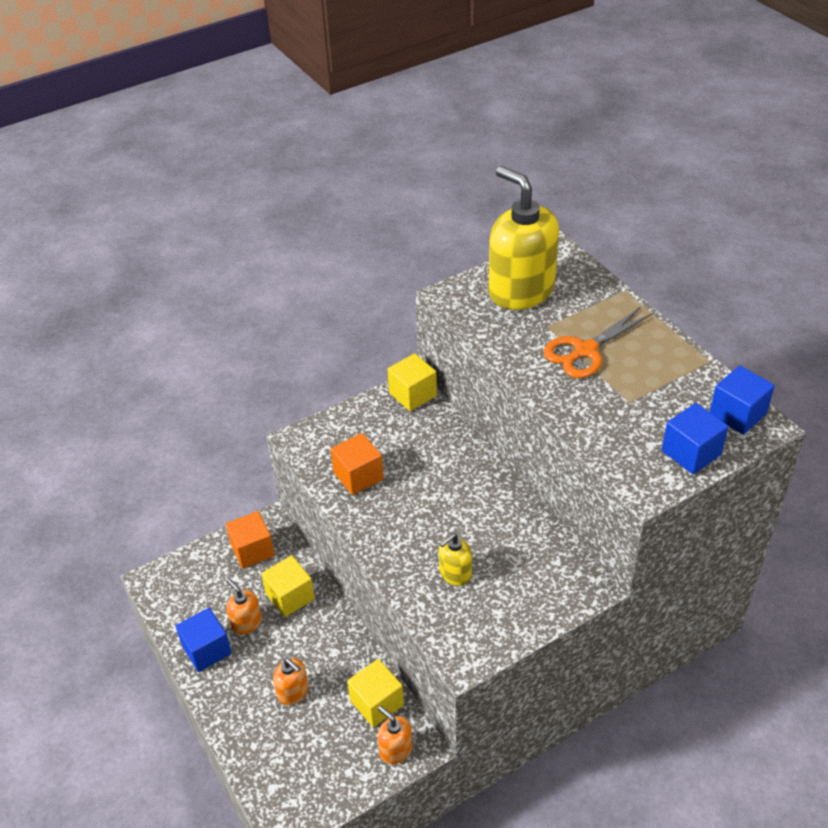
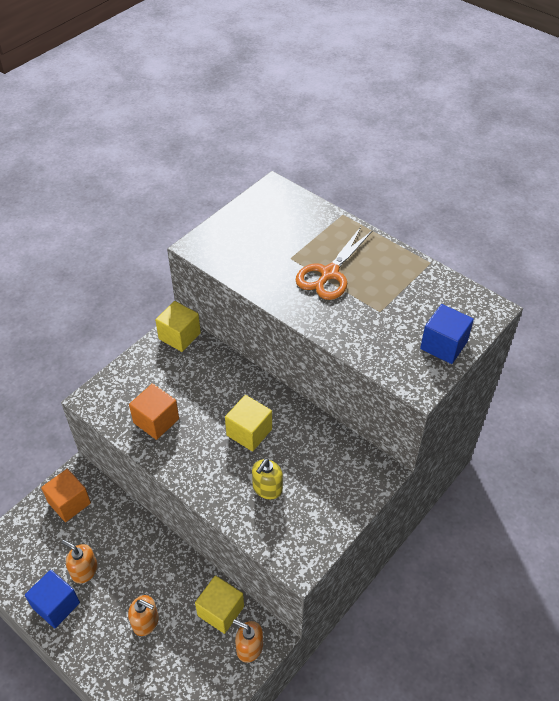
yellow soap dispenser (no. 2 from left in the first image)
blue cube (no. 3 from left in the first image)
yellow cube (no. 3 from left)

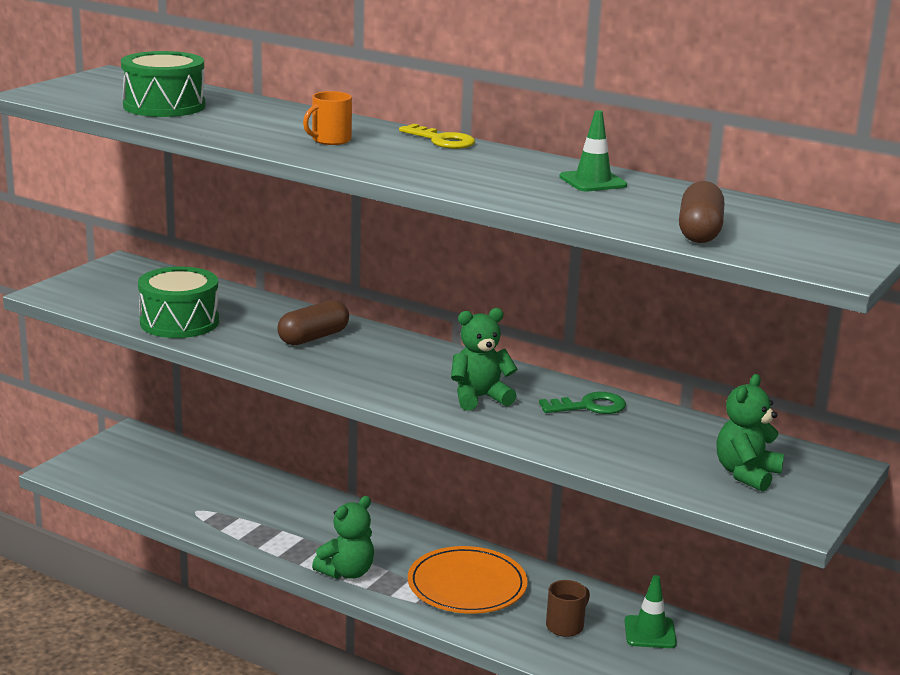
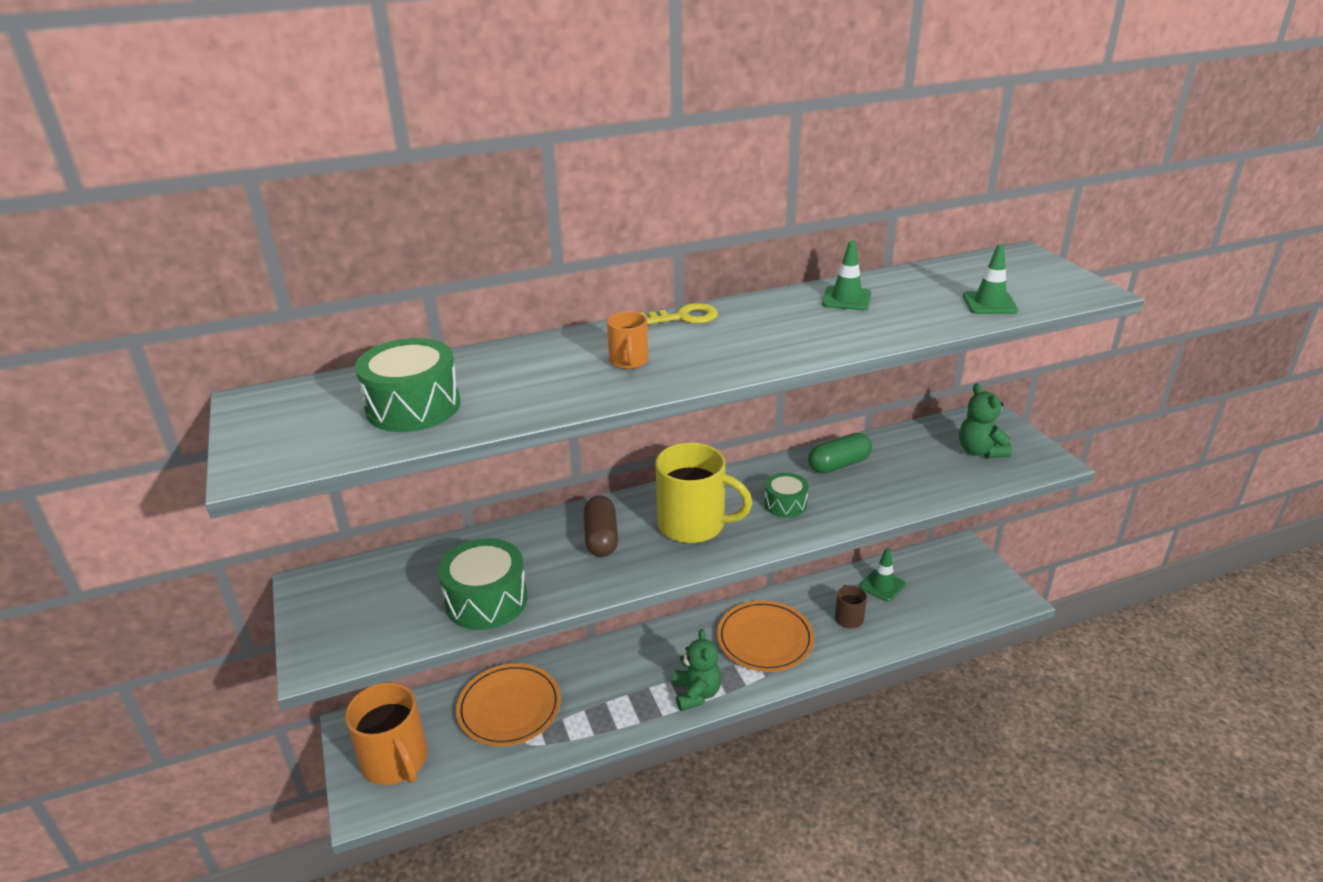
green traffic cone (no. 3 from left)
green drum (no. 3 from left)
green capsule
yellow mug
orange plate (no. 1 from left)
orange mug (no. 1 from left)

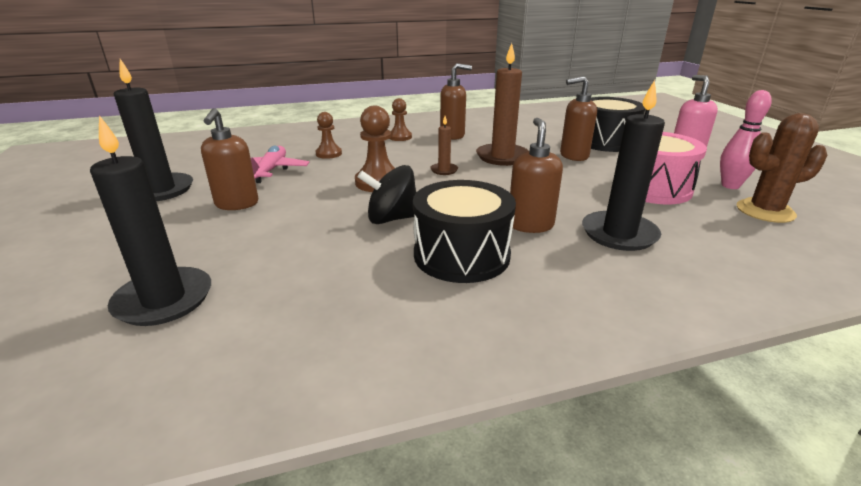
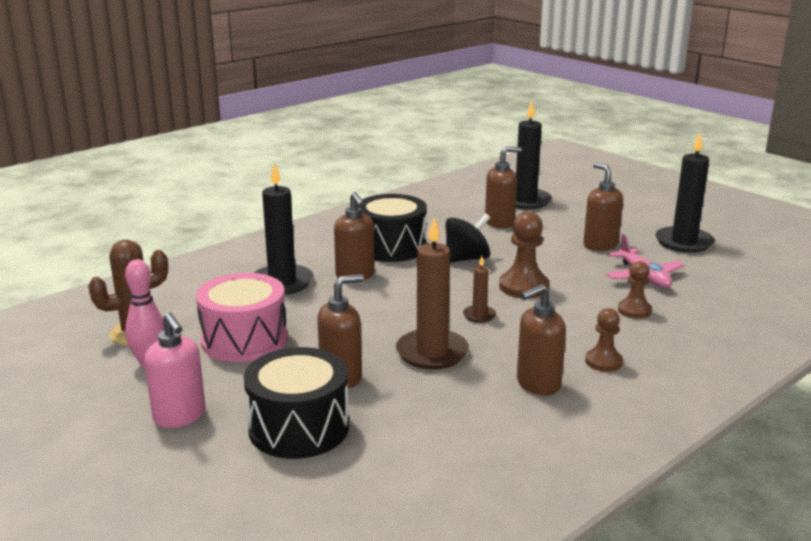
brown soap dispenser (no. 3 from left)

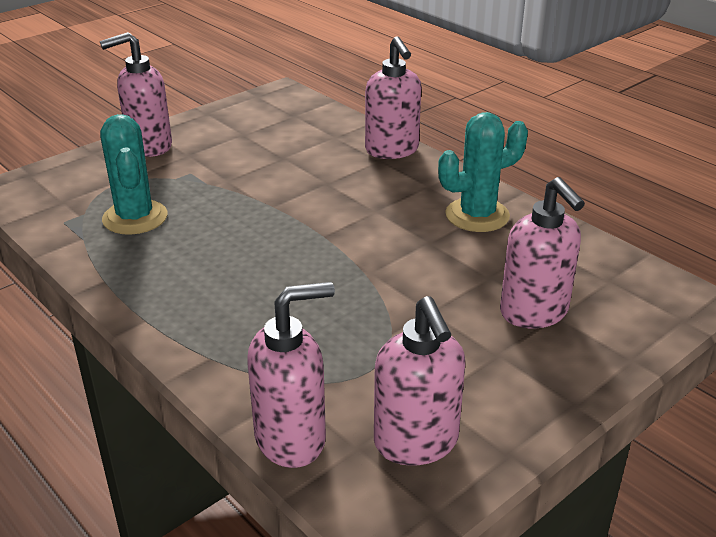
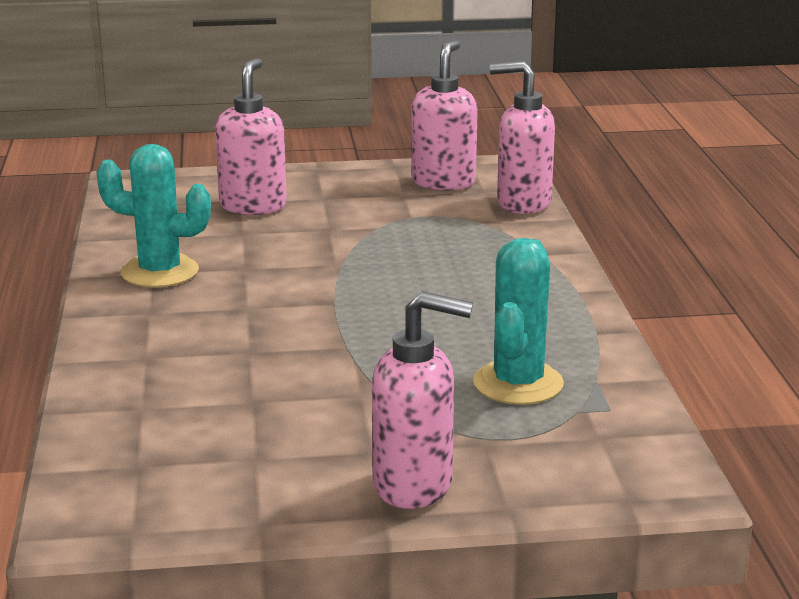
pink soap dispenser (no. 3 from left in the first image)

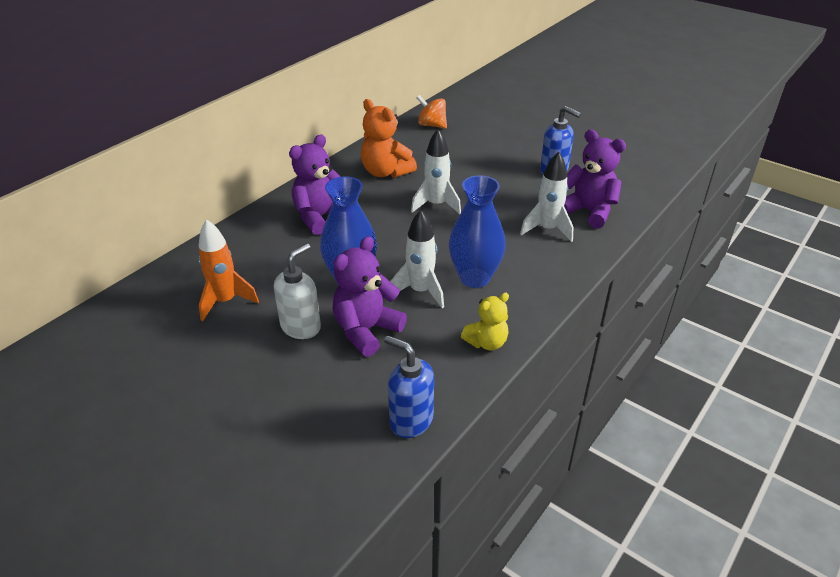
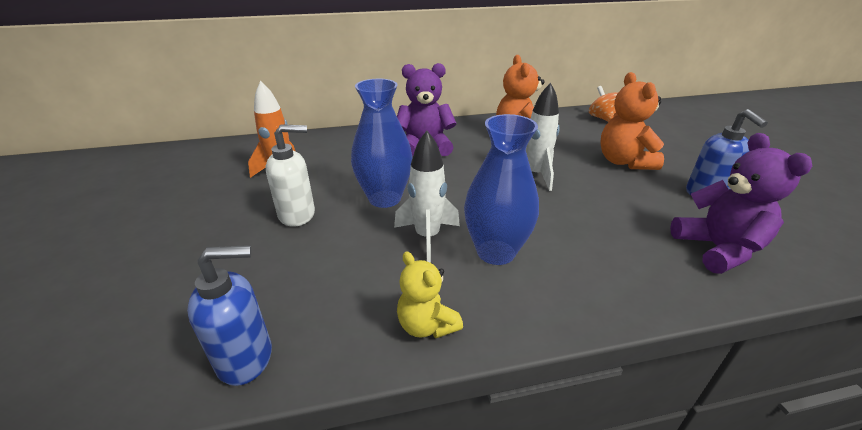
white rocket (no. 3 from left in the first image)
purple teddy bear (no. 2 from left in the first image)
yellow teddy bear
blue soap dispenser (no. 1 from left)
orange teddy bear (no. 2 from left)

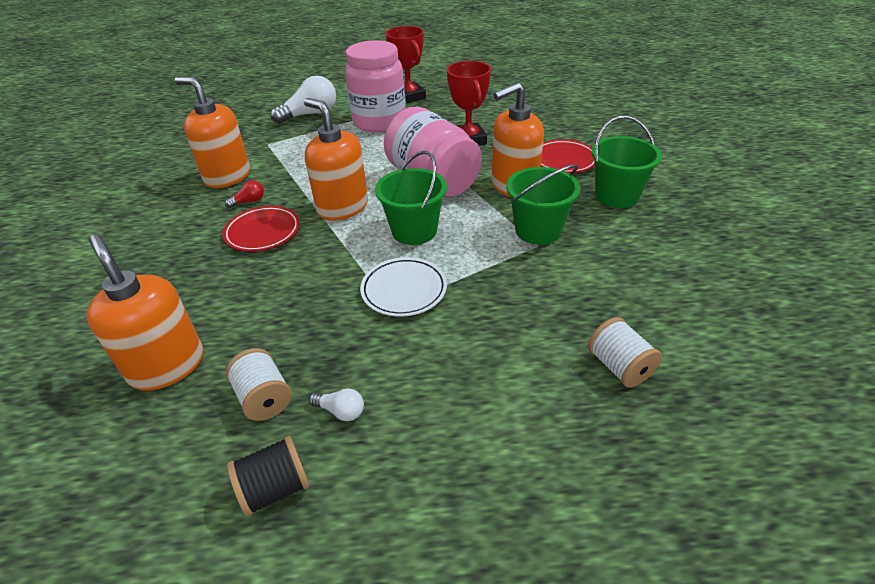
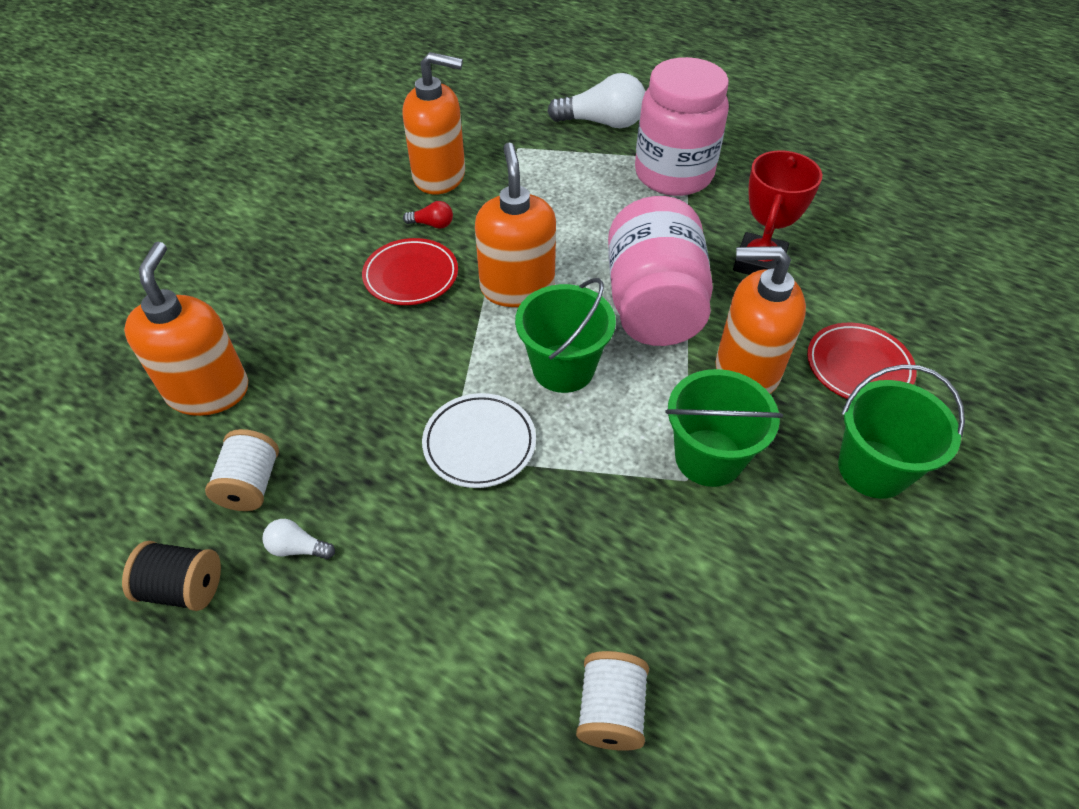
red trophy (no. 1 from left in the first image)
orange soap dispenser (no. 2 from left)
white light bulb (no. 1 from left)

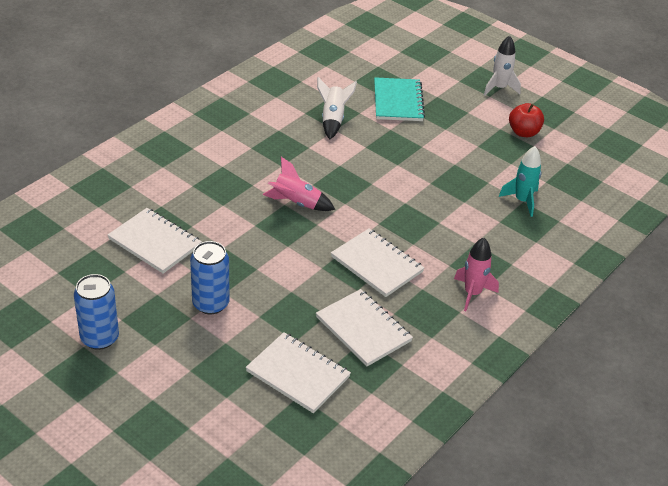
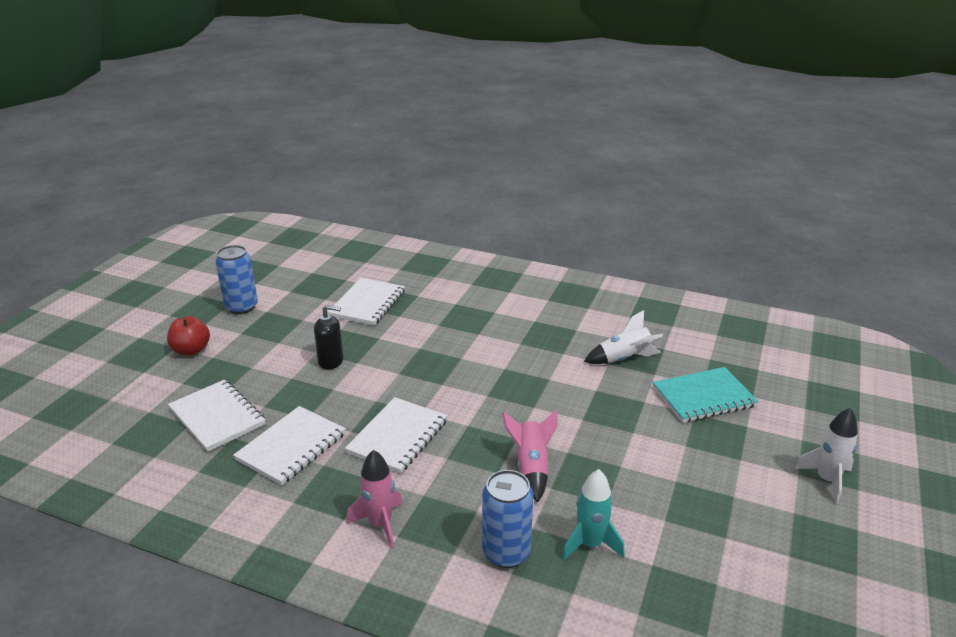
red apple
pink rocket (no. 2 from left)
blue can (no. 2 from left)
white notebook (no. 1 from left)
black soap dispenser

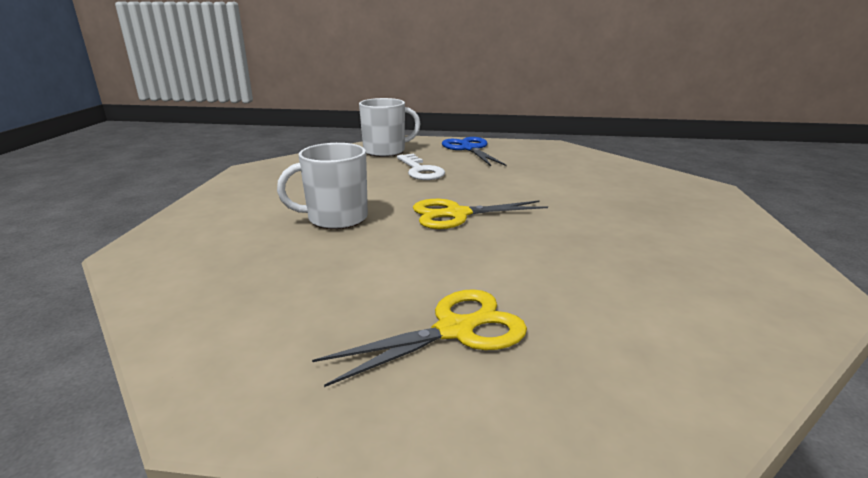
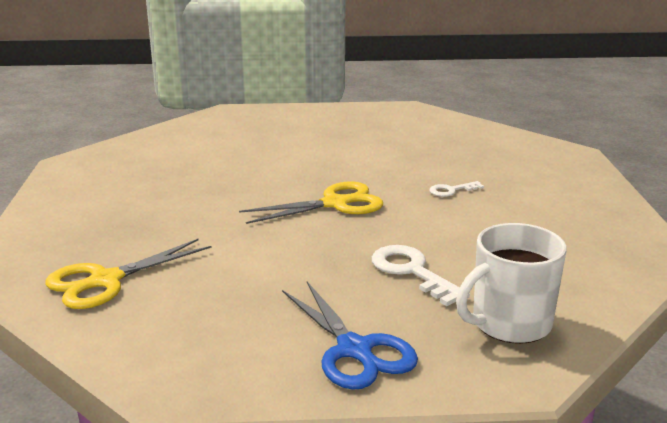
white key (no. 2 from left)
yellow scissors (no. 1 from left)

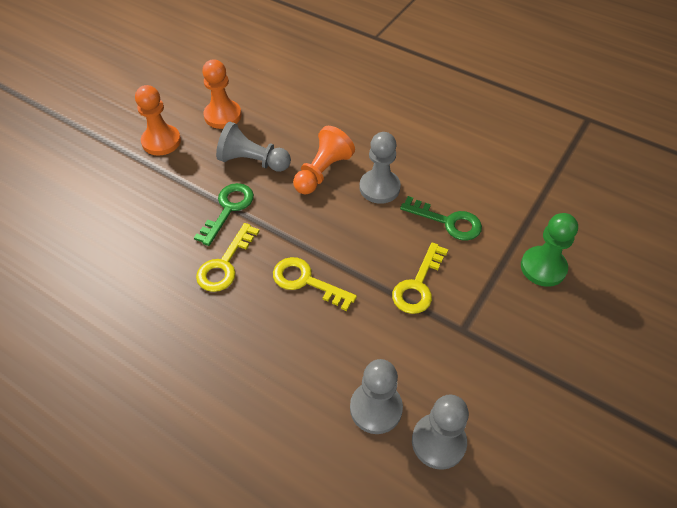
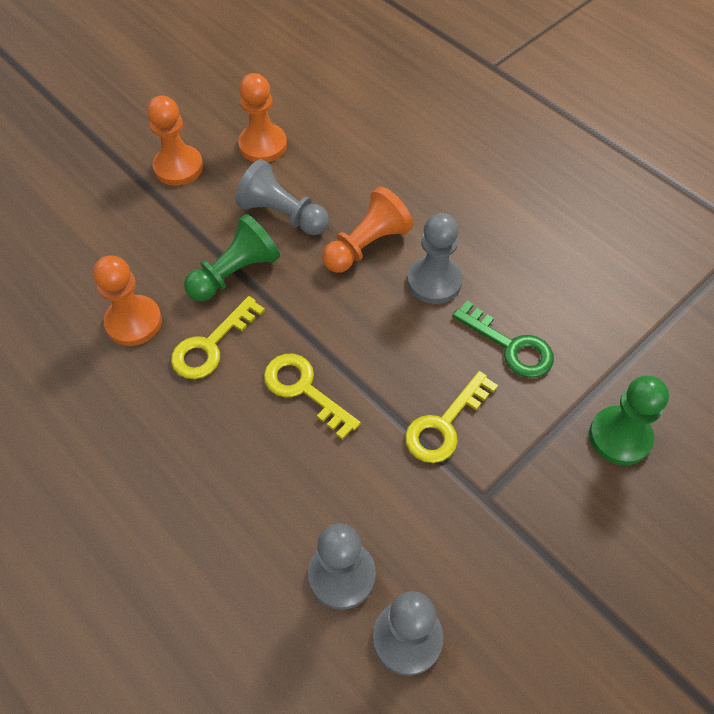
green pawn (no. 1 from left)
orange pawn (no. 1 from left)

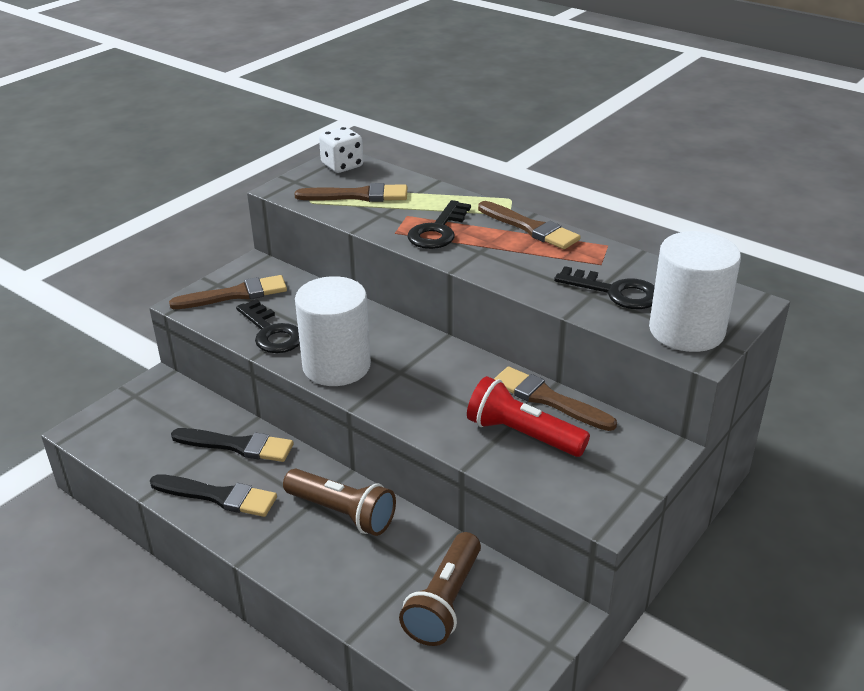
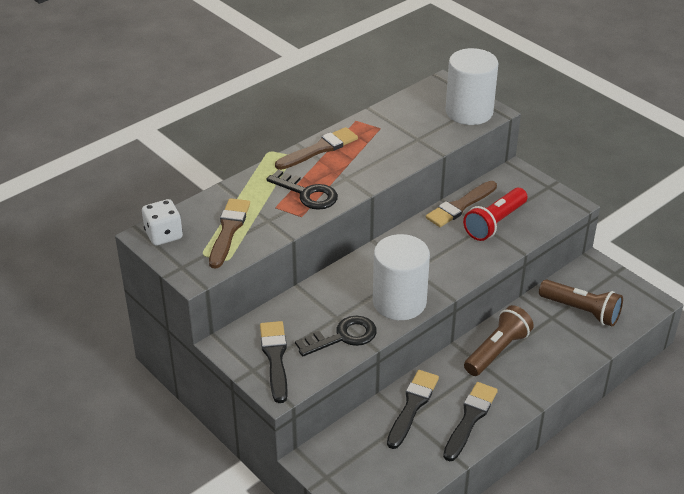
black key (no. 3 from left in the first image)
black brush (no. 1 from left)

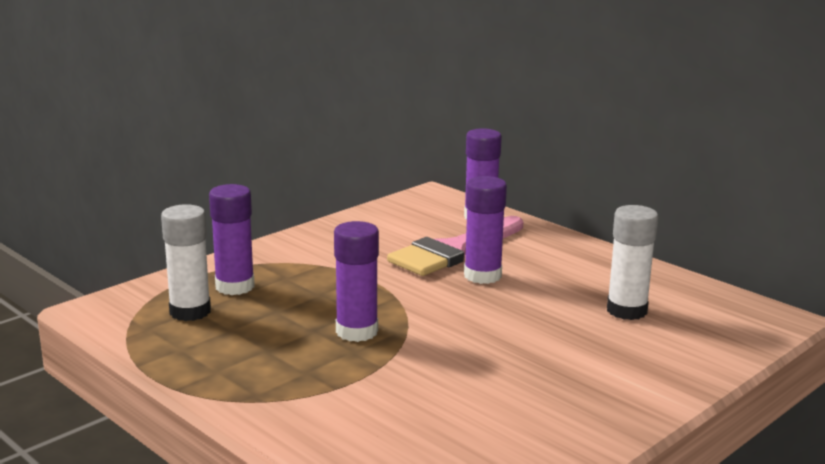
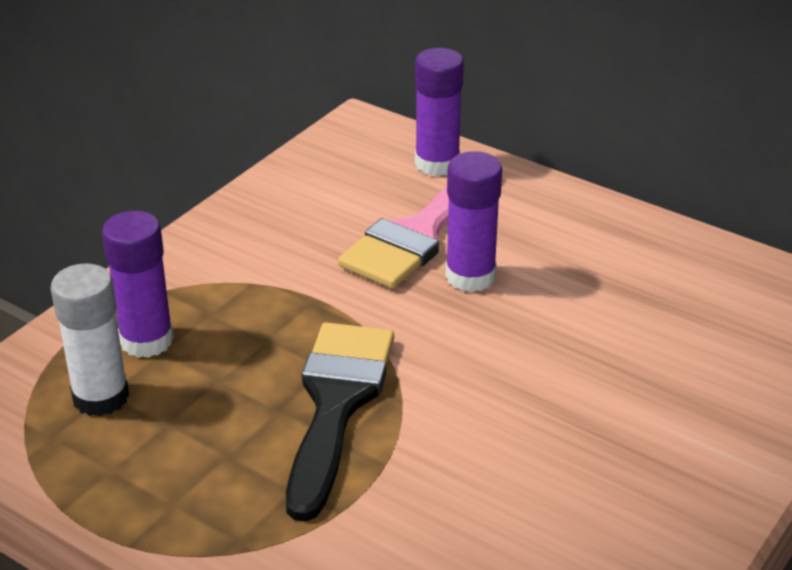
white glue stick (no. 2 from left in the first image)
black brush

